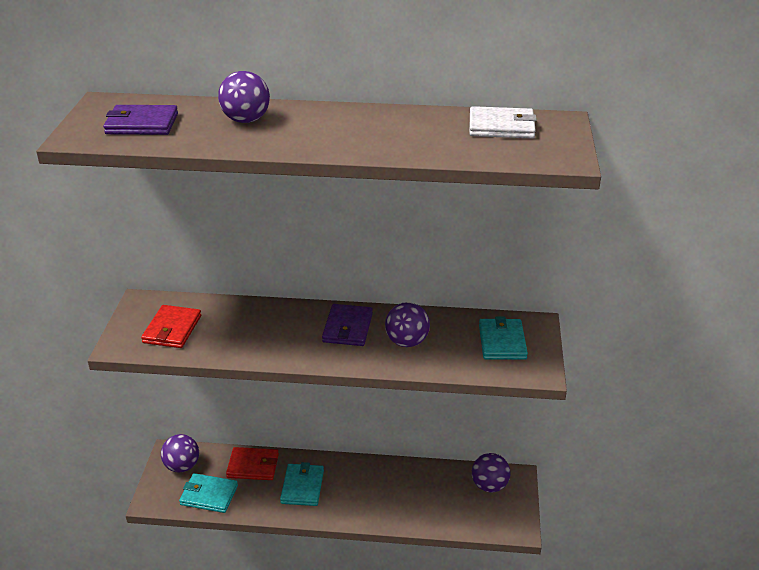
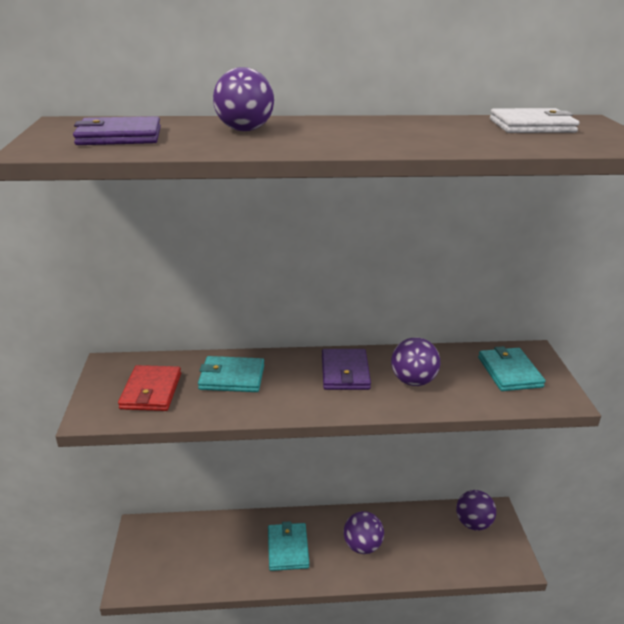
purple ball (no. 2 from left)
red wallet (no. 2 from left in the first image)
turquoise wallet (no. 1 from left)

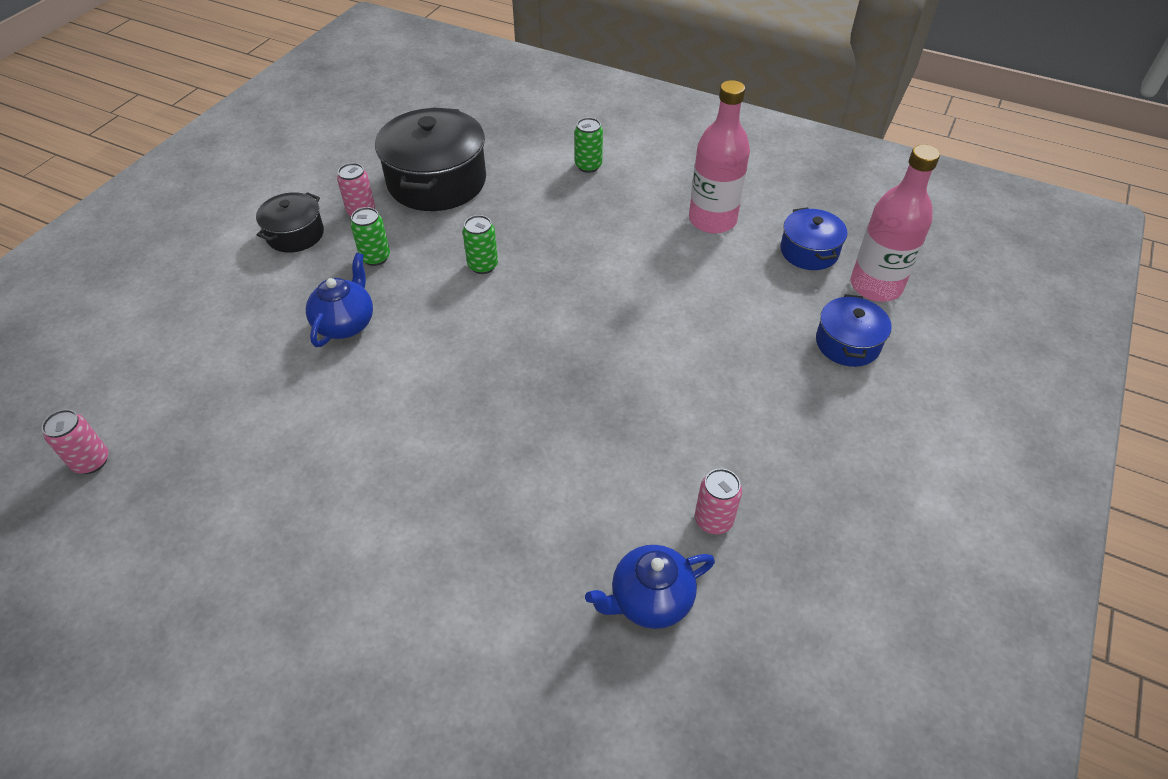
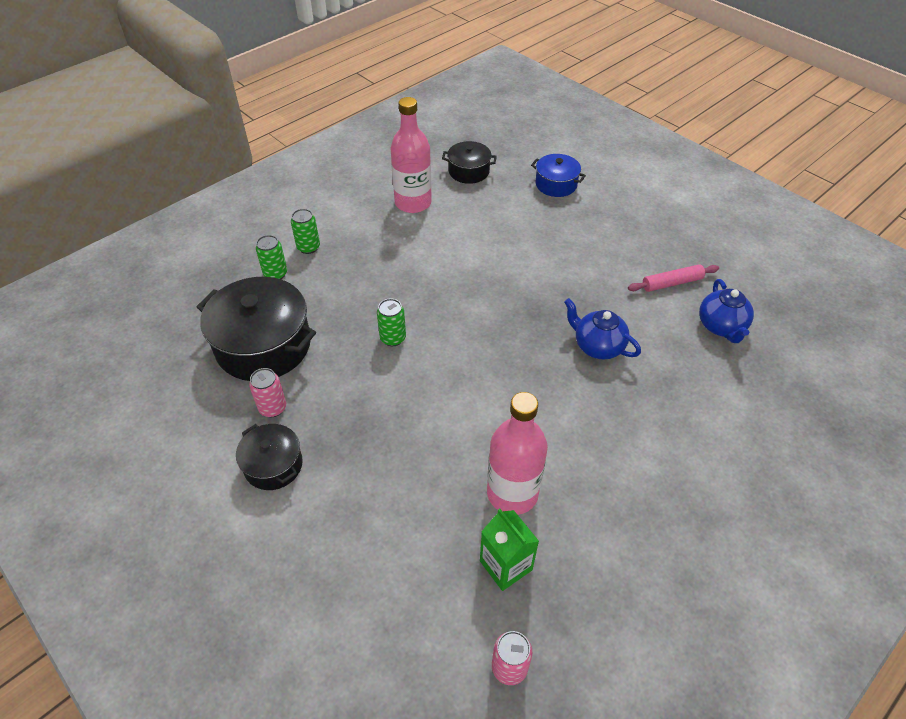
pink bottle (no. 2 from left)
green can (no. 1 from left)
black pot (no. 3 from left)
blue teapot (no. 1 from left)
pink rolling pin
green carton

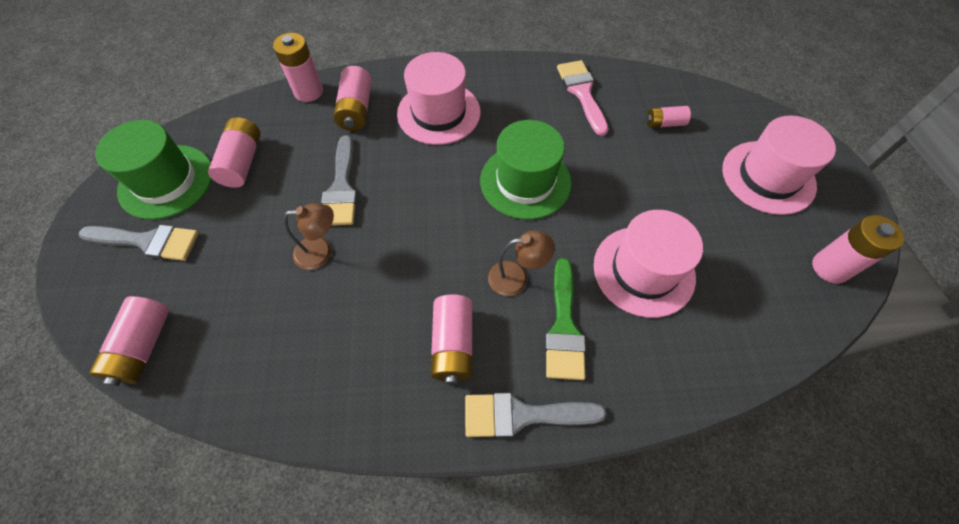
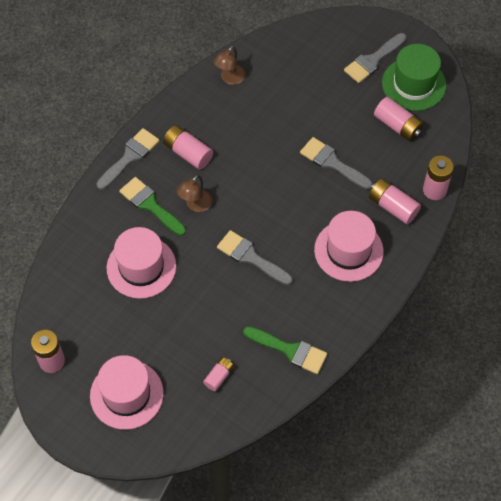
green brush (no. 2 from left)
grey brush (no. 2 from left)
brown lamp (no. 2 from left)
pink battery (no. 1 from left in the first image)

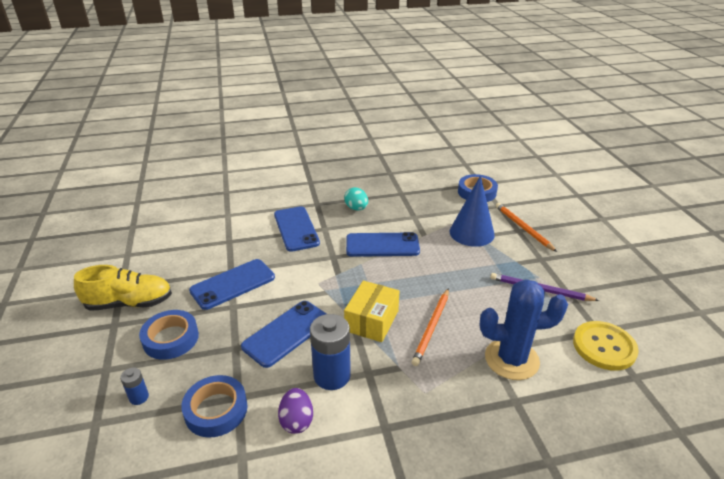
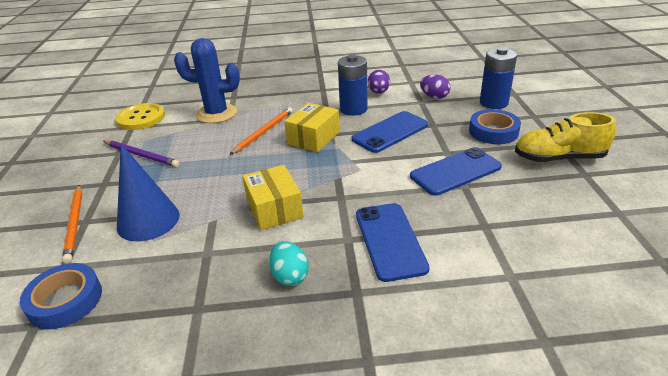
yellow box (no. 1 from left)
blue battery (no. 2 from left)
purple egg (no. 2 from left)

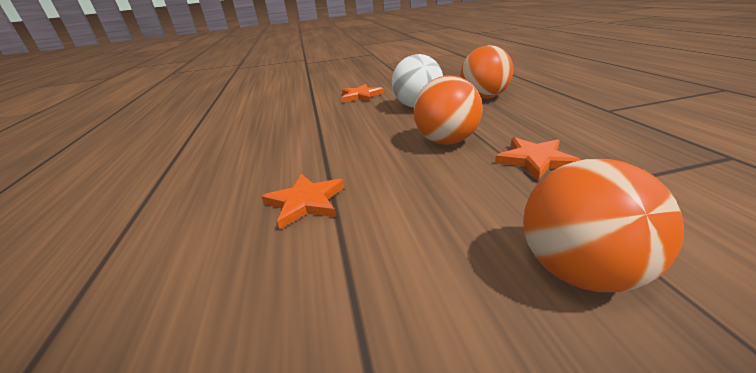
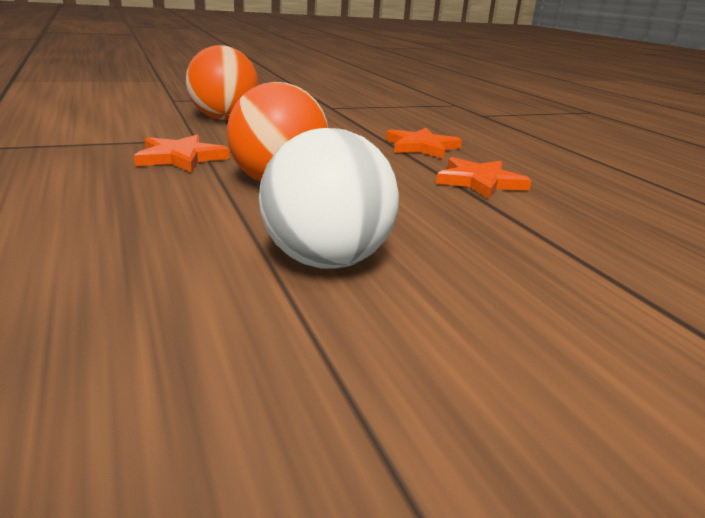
orange ball (no. 2 from left in the first image)
orange star (no. 3 from left)

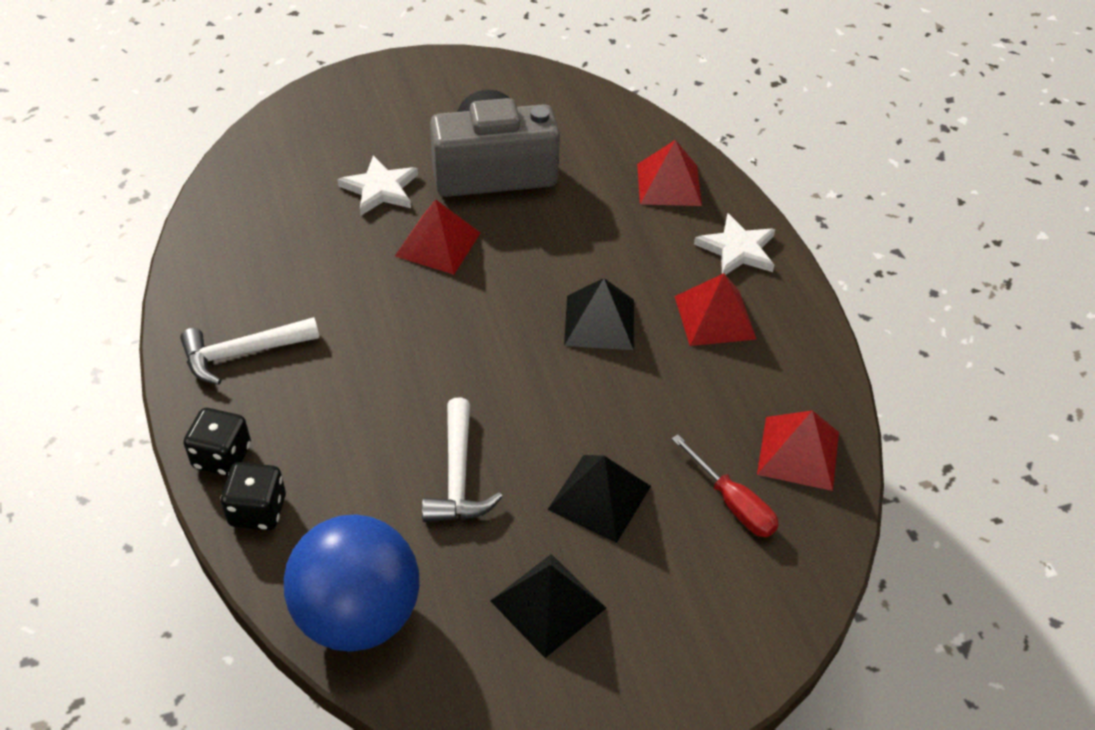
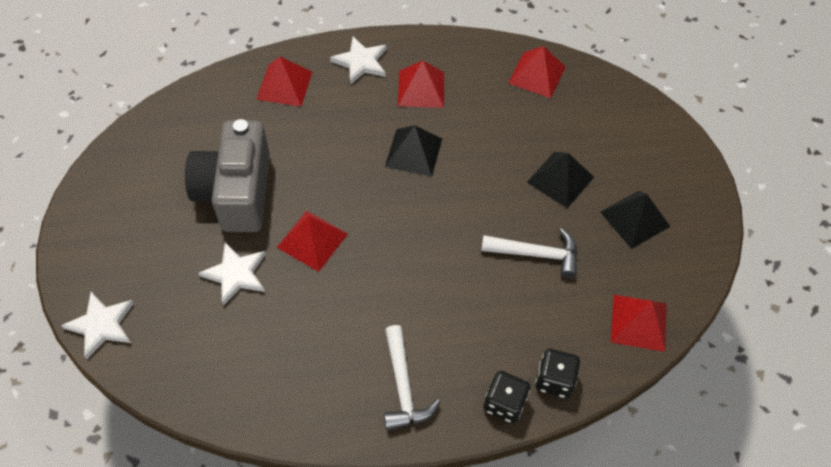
red screwdriver
red pyramid (no. 5 from left)
white star (no. 1 from left)

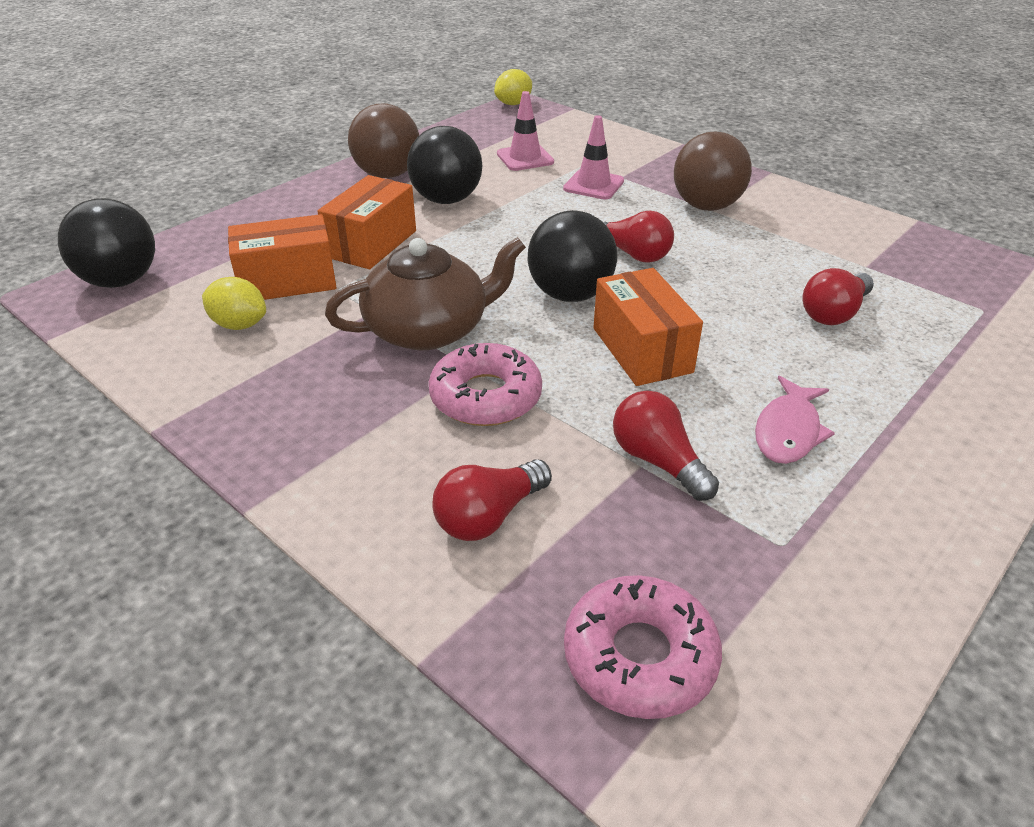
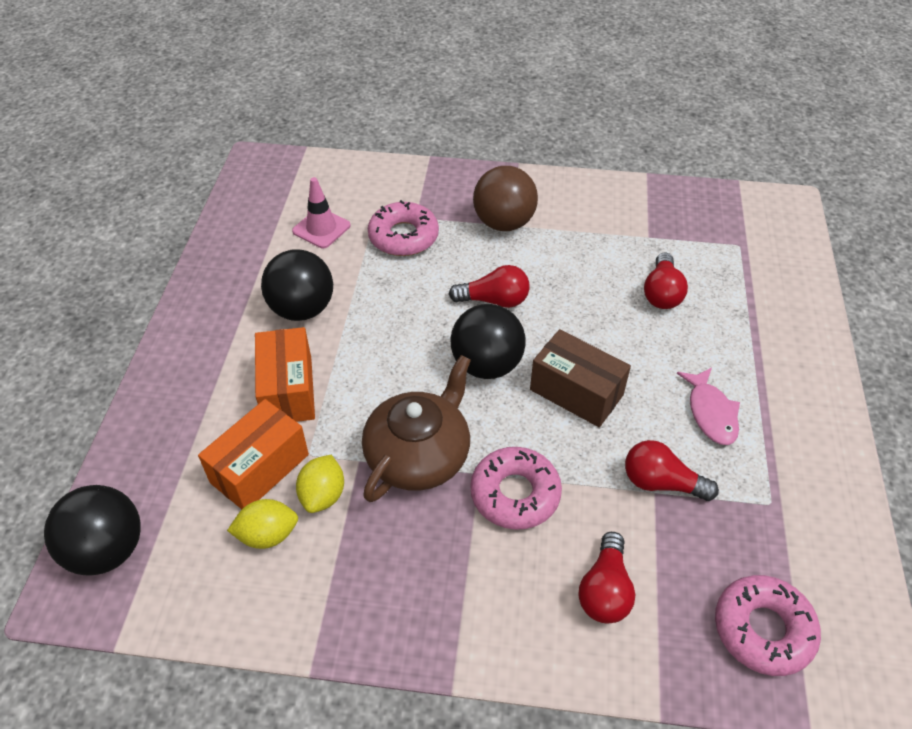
yellow lemon (no. 2 from left)
brown ball (no. 1 from left in the first image)
pink donut (no. 1 from left)
brown box

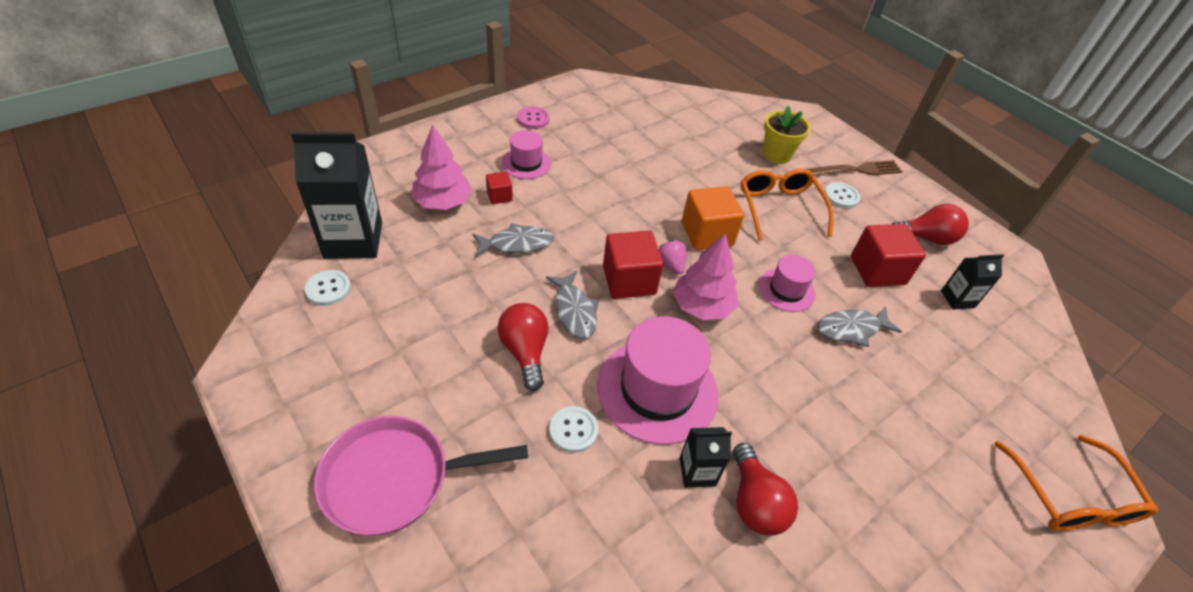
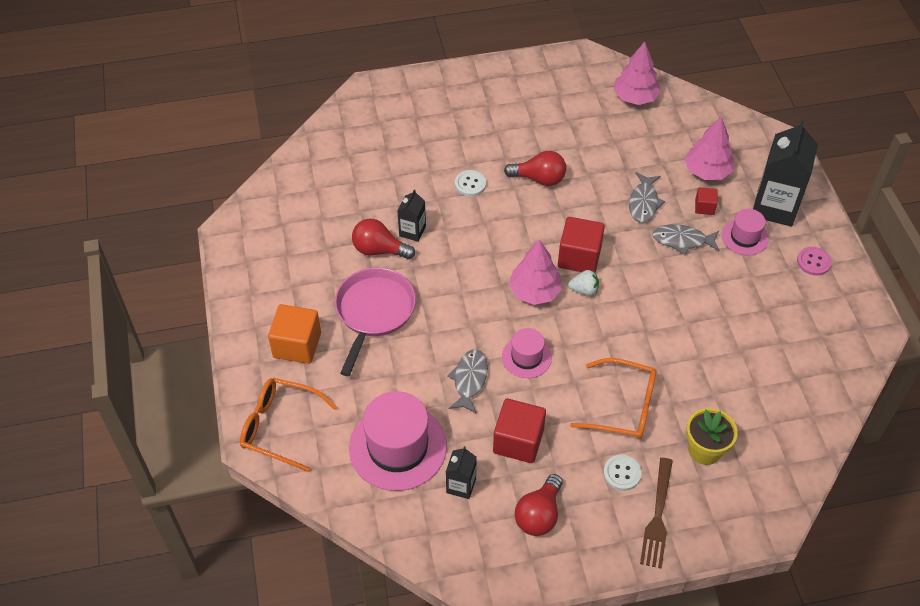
black carton (no. 3 from left)
orange cube
white strawberry
pink tree (no. 2 from left)
grey fish (no. 3 from left)
pink hat (no. 1 from left)
pink pan

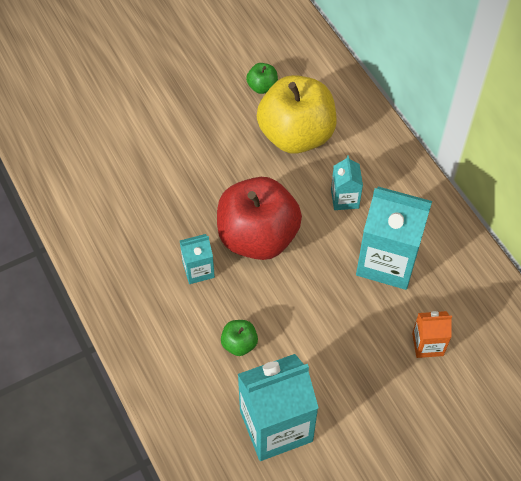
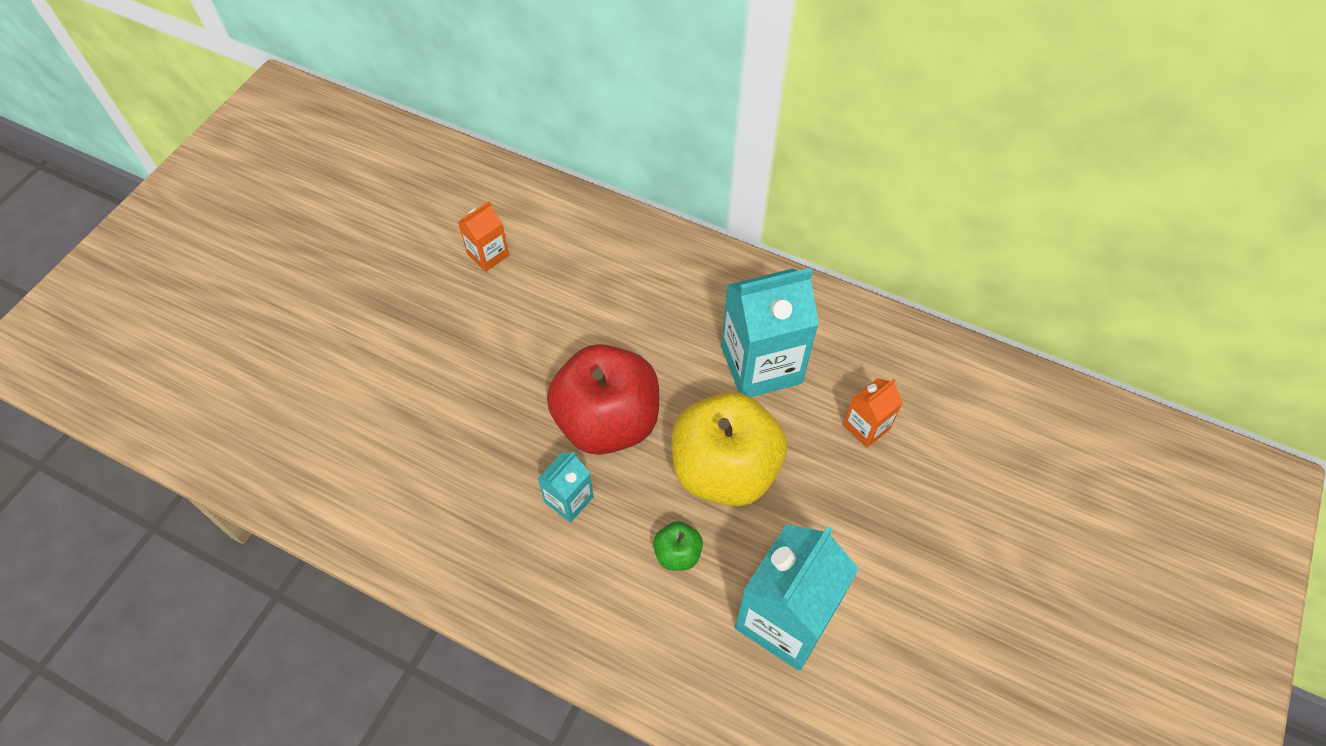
orange carton (no. 1 from left)
yellow apple
turquoise carton (no. 3 from left in the first image)

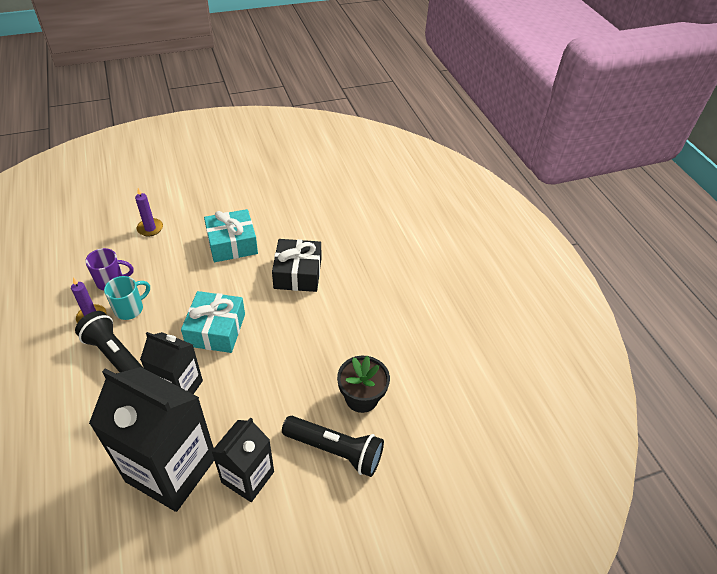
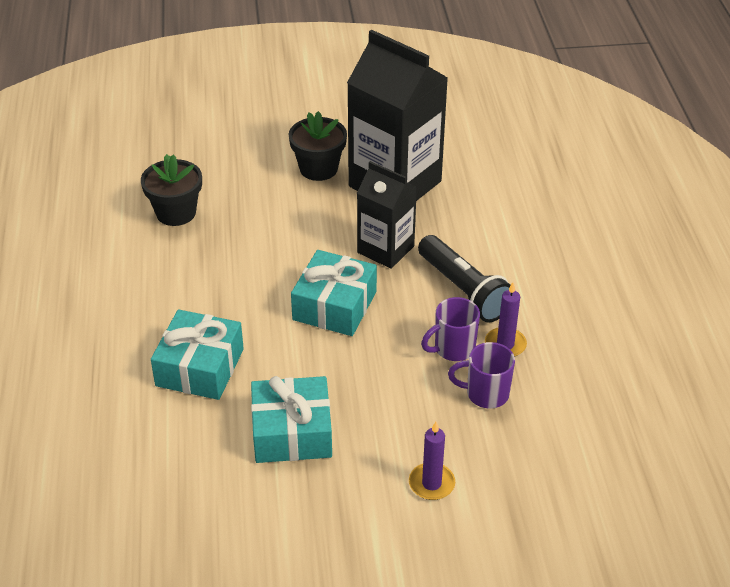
turquoise gift (no. 1 from left)
purple mug (no. 1 from left)
black flashlight (no. 2 from left in the first image)
black flower pot (no. 2 from left)

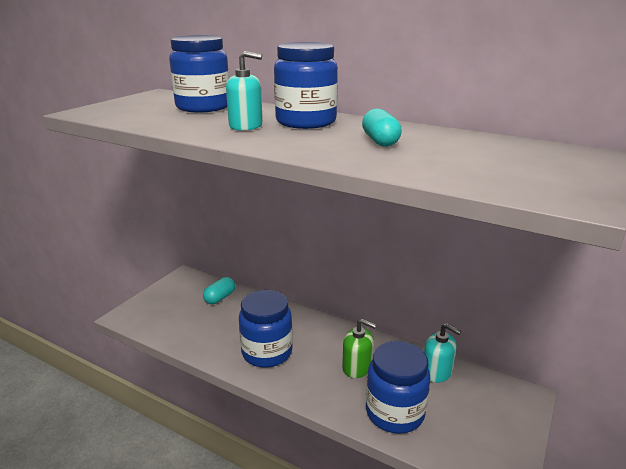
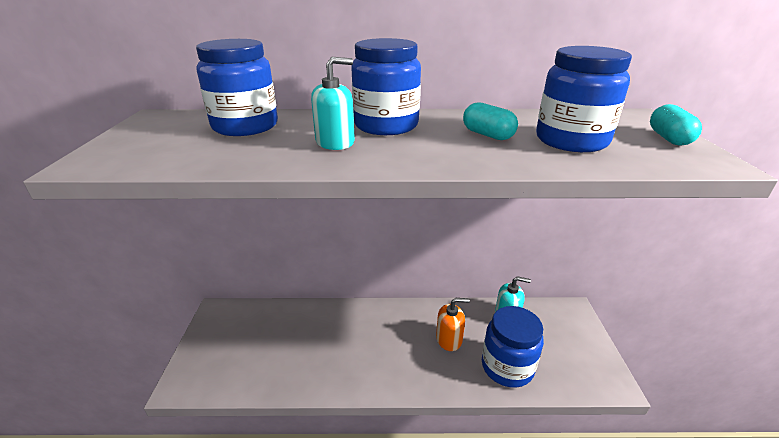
turquoise capsule (no. 2 from left)
blue jar (no. 4 from left)
orange soap dispenser

